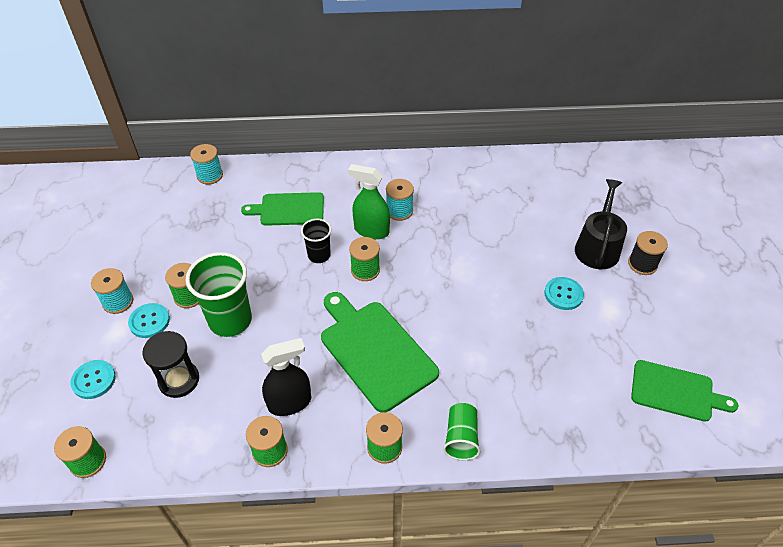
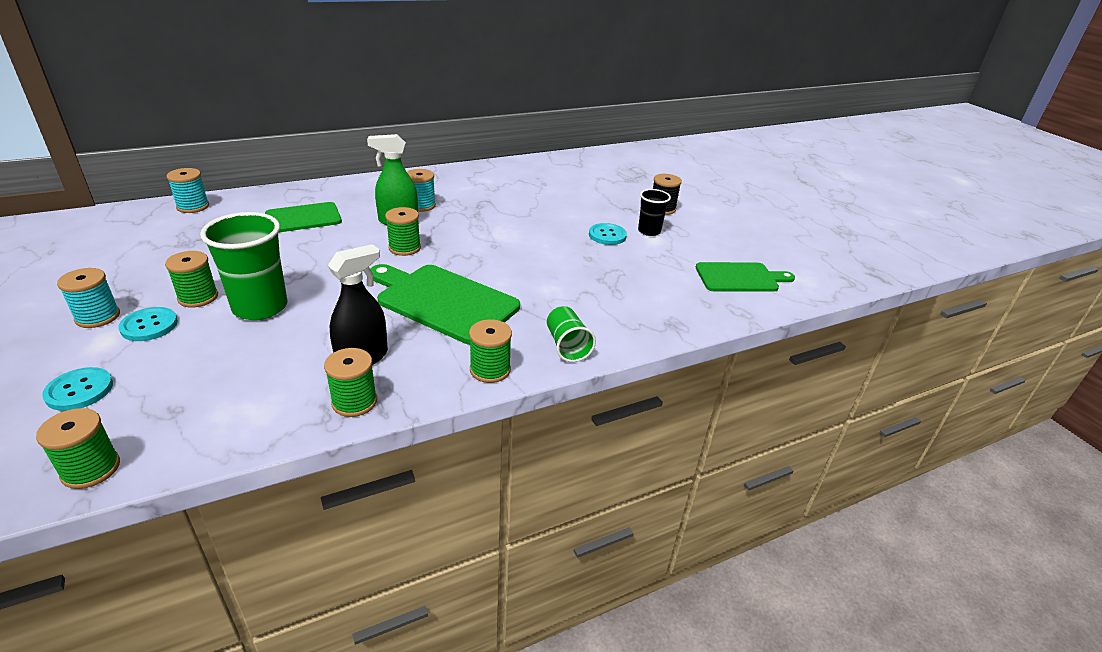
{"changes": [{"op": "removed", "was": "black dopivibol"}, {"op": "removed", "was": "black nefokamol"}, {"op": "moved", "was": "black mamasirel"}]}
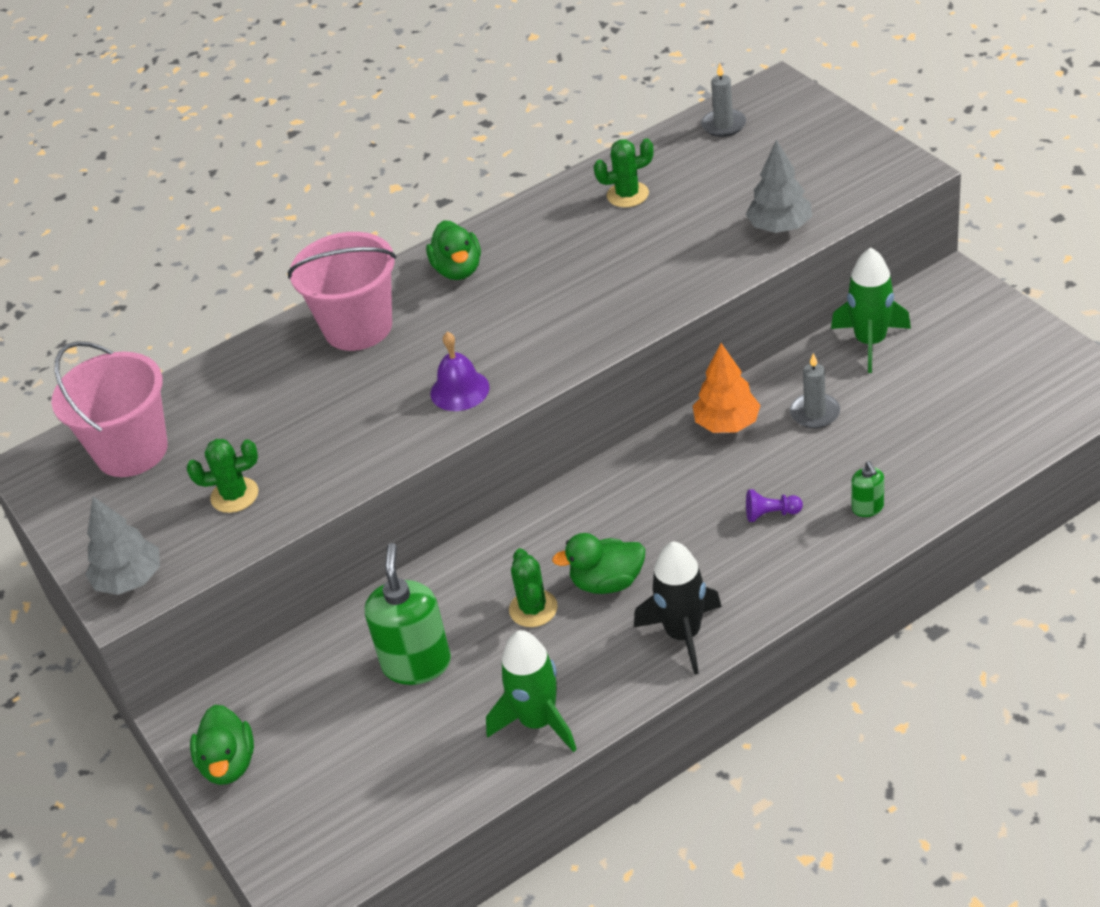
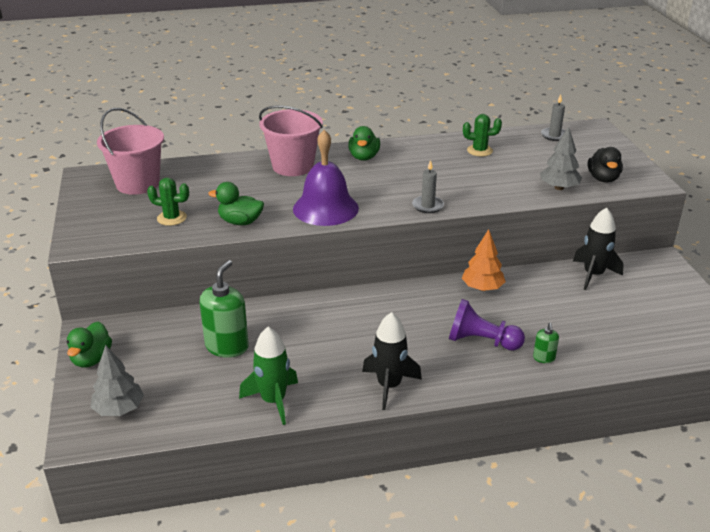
{"changes": [{"op": "removed", "was": "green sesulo (2nd from left)"}, {"op": "added", "now": "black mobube"}, {"op": "moved", "was": "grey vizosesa (1st from left)"}, {"op": "moved", "was": "green mobube (3rd from left in the first image)", "now": "green mobube (2nd from left)"}, {"op": "moved", "was": "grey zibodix (2nd from left in the first image)", "now": "grey zibodix (1st from left)"}, {"op": "recoloured", "was": "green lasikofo (2nd from left)", "now": "black lasikofo (2nd from left)"}, {"op": "resized", "was": "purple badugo", "ratio": 1.79}, {"op": "resized", "was": "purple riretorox", "ratio": 1.98}]}
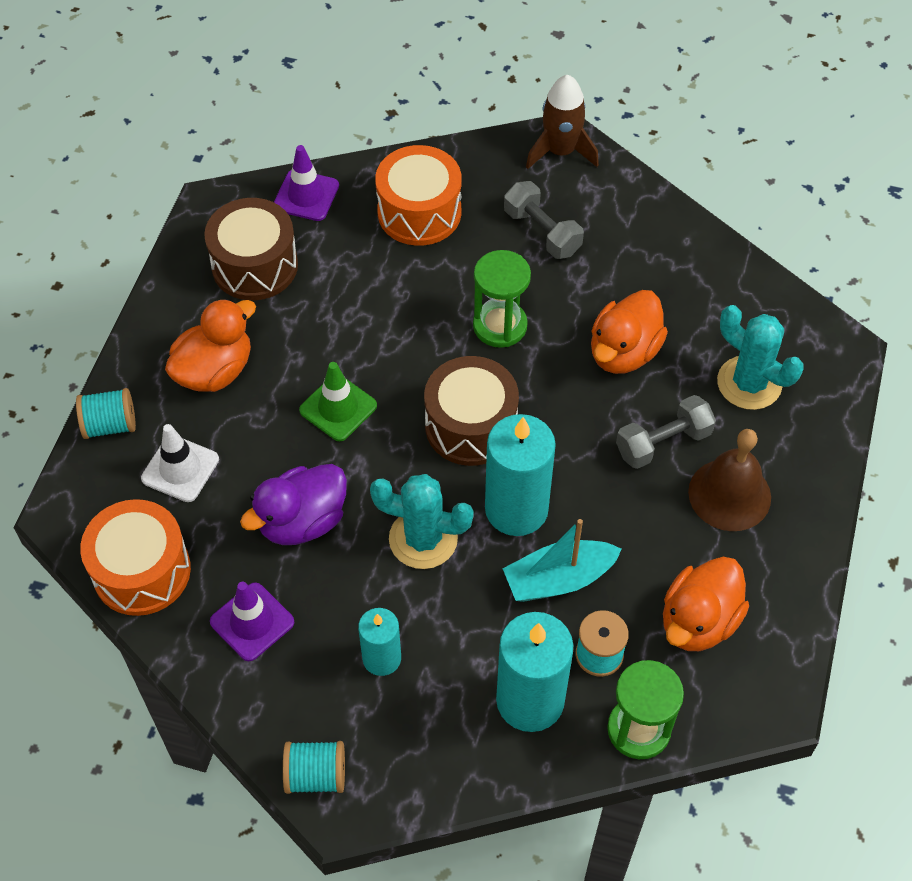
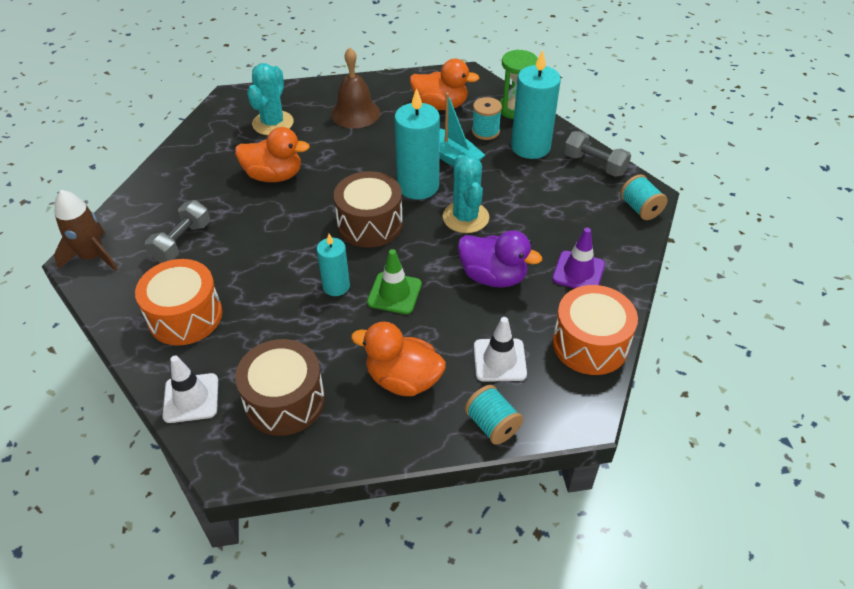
{"changes": [{"op": "removed", "was": "green dopivibol (1st from left)"}, {"op": "moved", "was": "turquoise zibodix (1st from left)"}, {"op": "moved", "was": "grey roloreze (2nd from left)"}, {"op": "recoloured", "was": "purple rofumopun (2nd from left)", "now": "white rofumopun (1st from left)"}]}
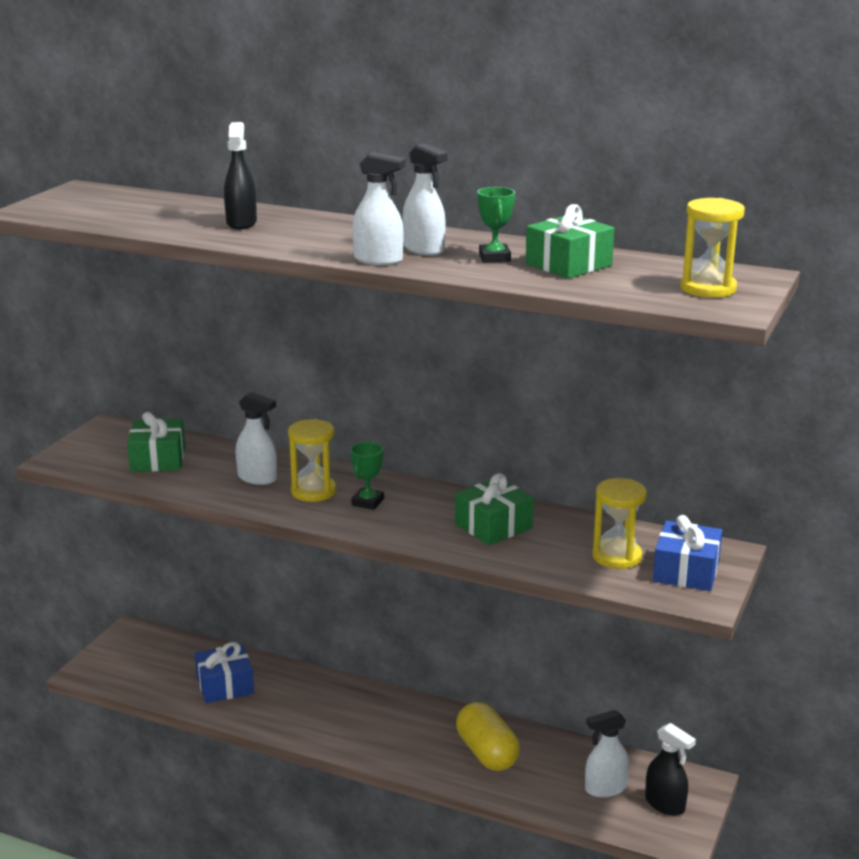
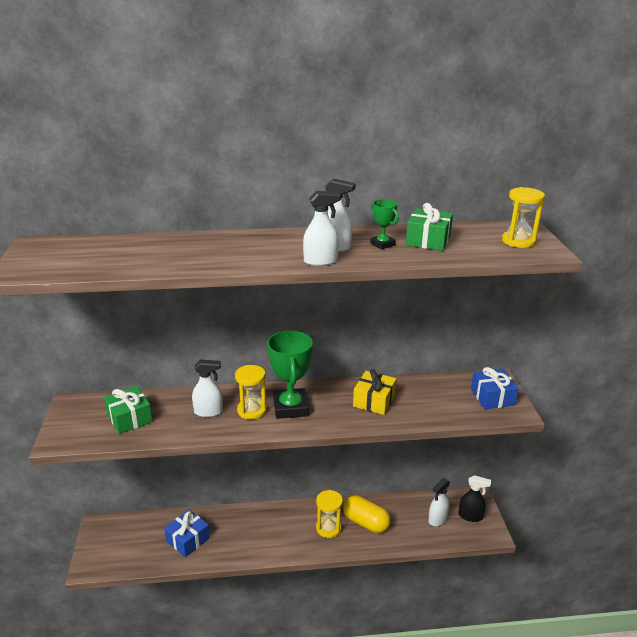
{"changes": [{"op": "removed", "was": "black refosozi (1st from left)"}, {"op": "moved", "was": "yellow dopivibol (2nd from left)"}, {"op": "recoloured", "was": "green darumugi (2nd from left)", "now": "yellow darumugi"}, {"op": "resized", "was": "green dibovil (1st from left)", "ratio": 2.04}]}
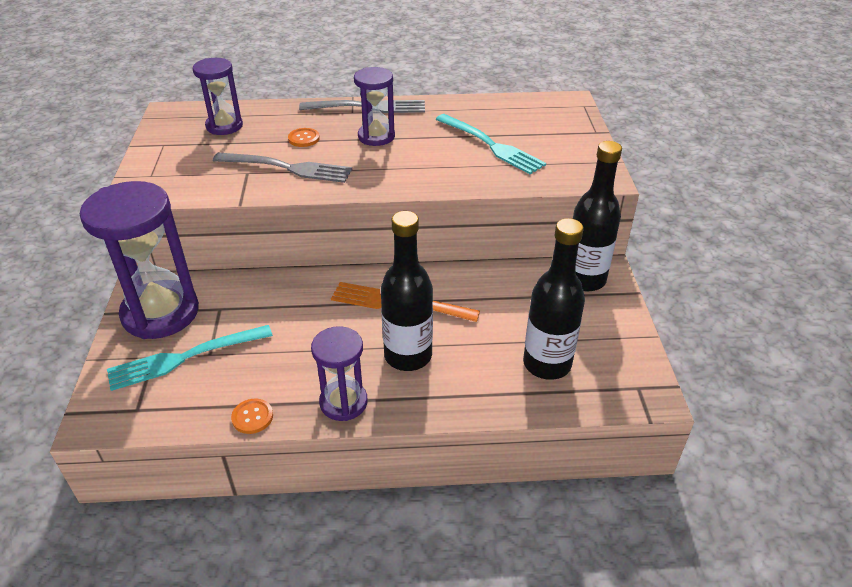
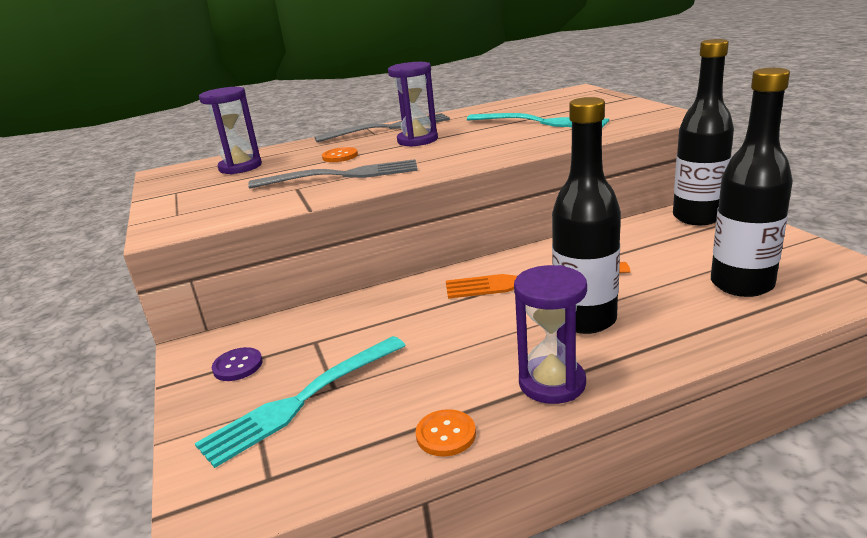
{"changes": [{"op": "replaced", "was": "purple dopivibol (1st from left)", "now": "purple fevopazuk"}]}
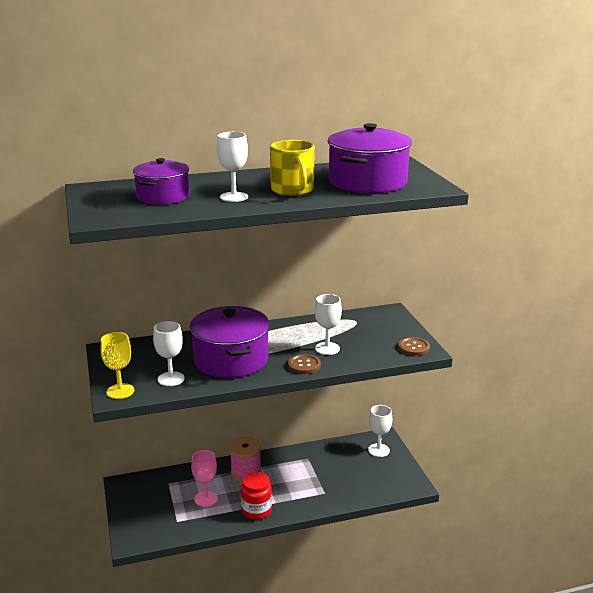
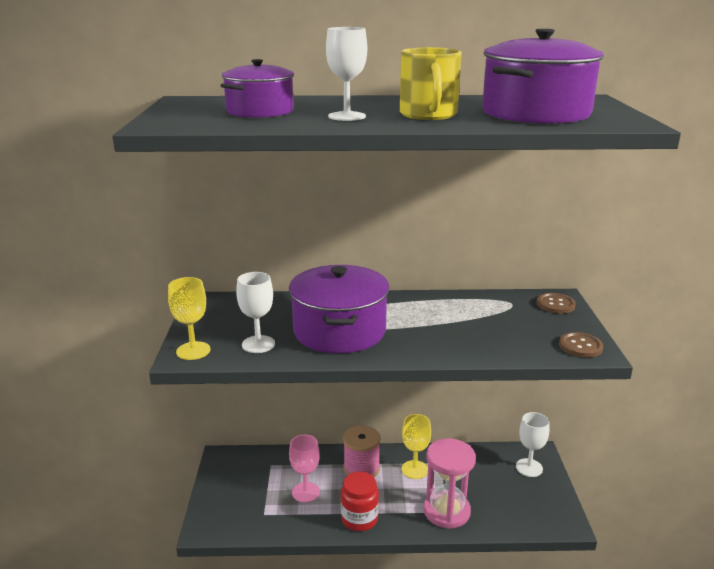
{"changes": [{"op": "removed", "was": "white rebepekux (3rd from left)"}, {"op": "added", "now": "yellow rebepekux (2nd from left)"}, {"op": "added", "now": "pink dopivibol"}, {"op": "moved", "was": "brown fevopazuk (1st from left)"}]}
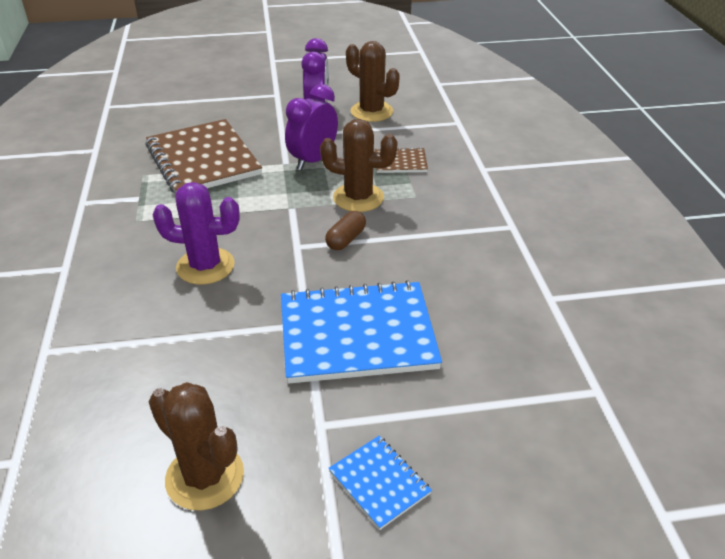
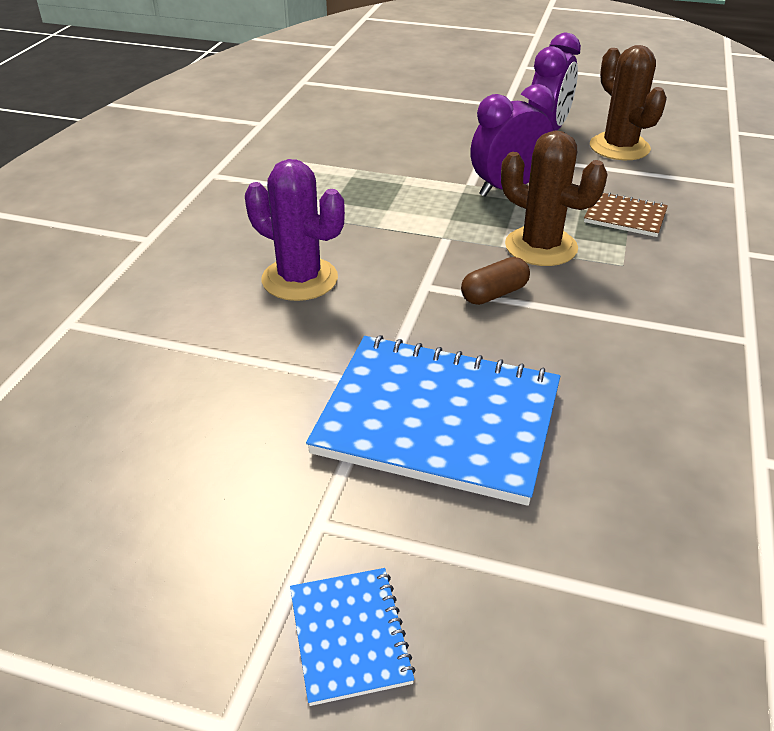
{"changes": [{"op": "removed", "was": "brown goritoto (1st from left)"}, {"op": "removed", "was": "brown sesulo (1st from left)"}]}
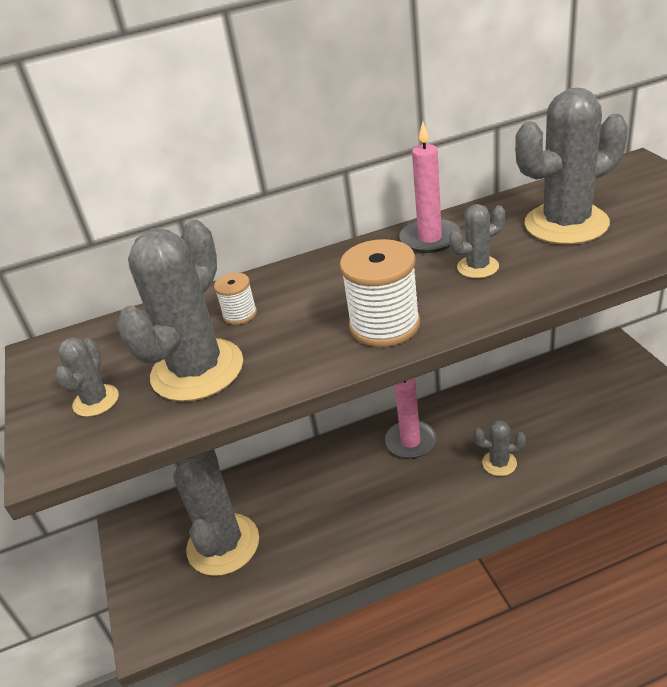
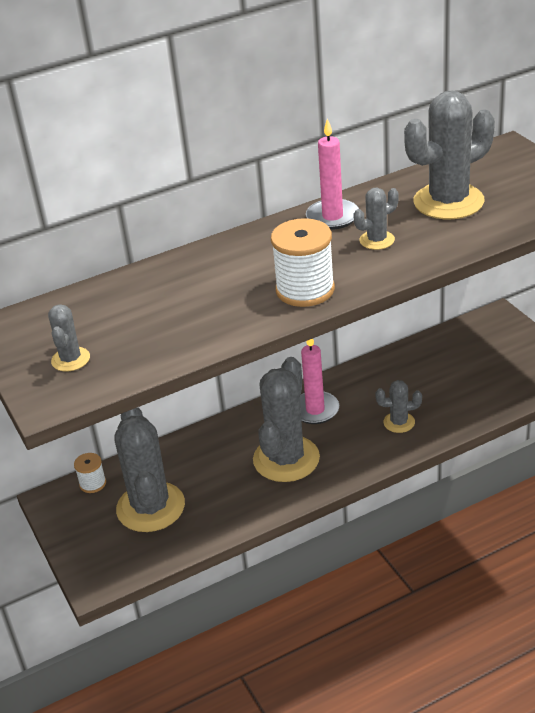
{"changes": [{"op": "moved", "was": "grey sesulo (2nd from left in the first image)", "now": "grey sesulo (3rd from left)"}, {"op": "moved", "was": "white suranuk (1st from left)"}]}
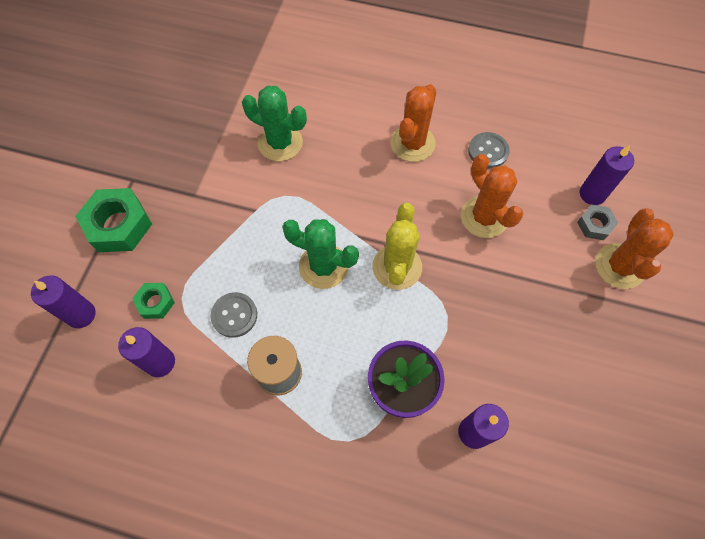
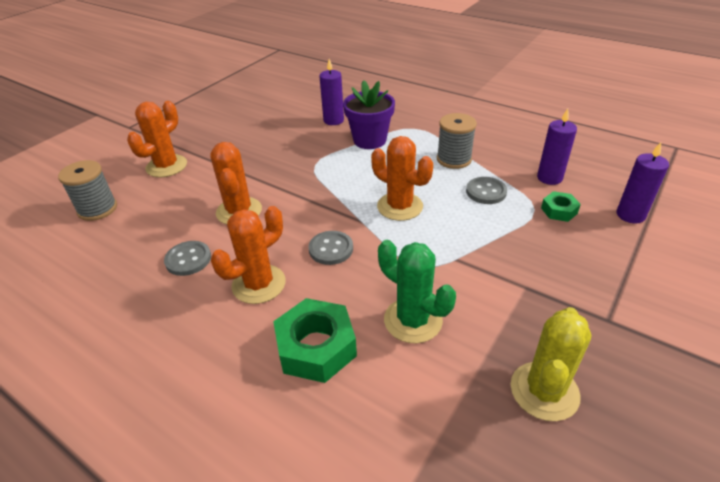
{"changes": [{"op": "removed", "was": "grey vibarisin"}, {"op": "removed", "was": "purple zibodix (4th from left)"}, {"op": "added", "now": "grey suranuk (1st from left)"}, {"op": "added", "now": "grey fevopazuk (2nd from left)"}, {"op": "moved", "was": "green vibarisin (1st from left)"}, {"op": "moved", "was": "yellow sesulo"}, {"op": "recoloured", "was": "green sesulo (2nd from left)", "now": "orange sesulo (4th from left)"}]}
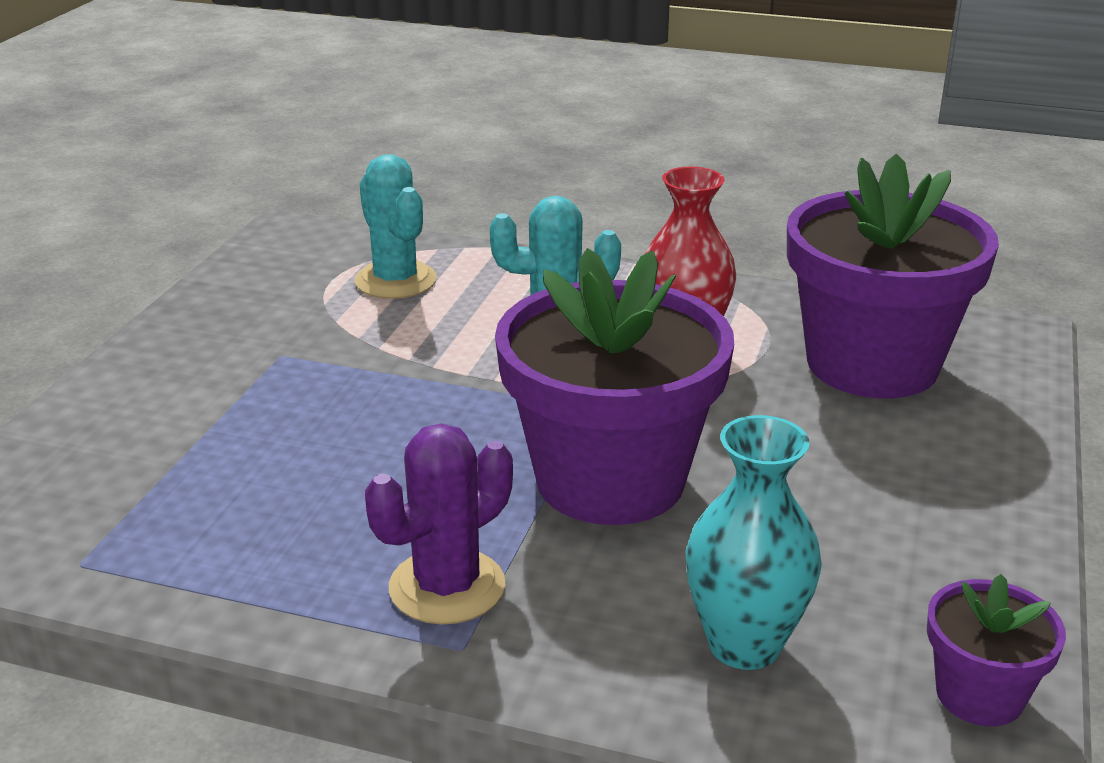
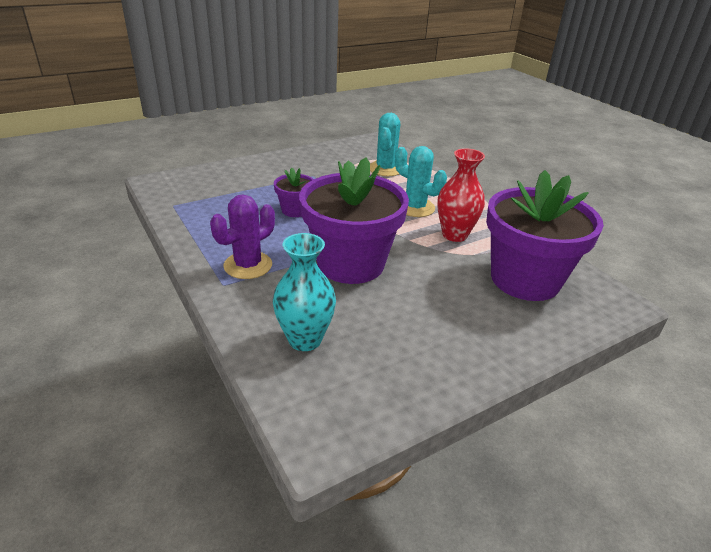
{"changes": [{"op": "moved", "was": "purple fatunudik (3rd from left in the first image)", "now": "purple fatunudik (1st from left)"}, {"op": "turned", "was": "purple sesulo", "clockwise": -45}]}
